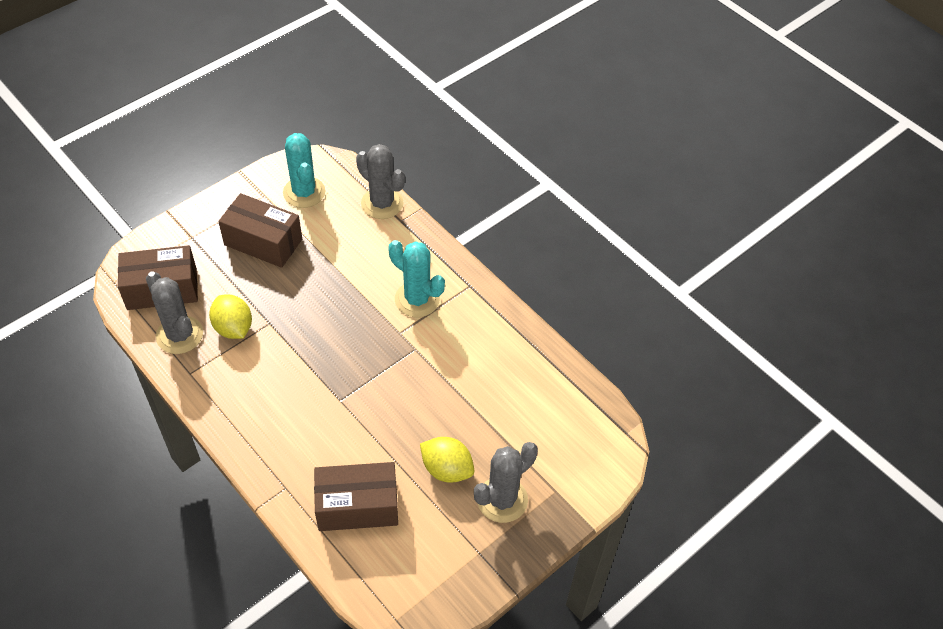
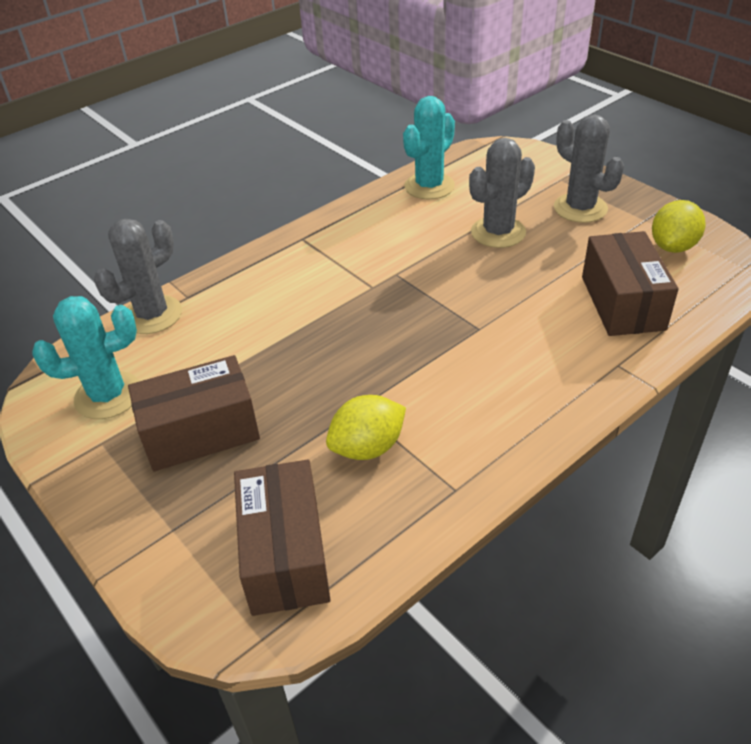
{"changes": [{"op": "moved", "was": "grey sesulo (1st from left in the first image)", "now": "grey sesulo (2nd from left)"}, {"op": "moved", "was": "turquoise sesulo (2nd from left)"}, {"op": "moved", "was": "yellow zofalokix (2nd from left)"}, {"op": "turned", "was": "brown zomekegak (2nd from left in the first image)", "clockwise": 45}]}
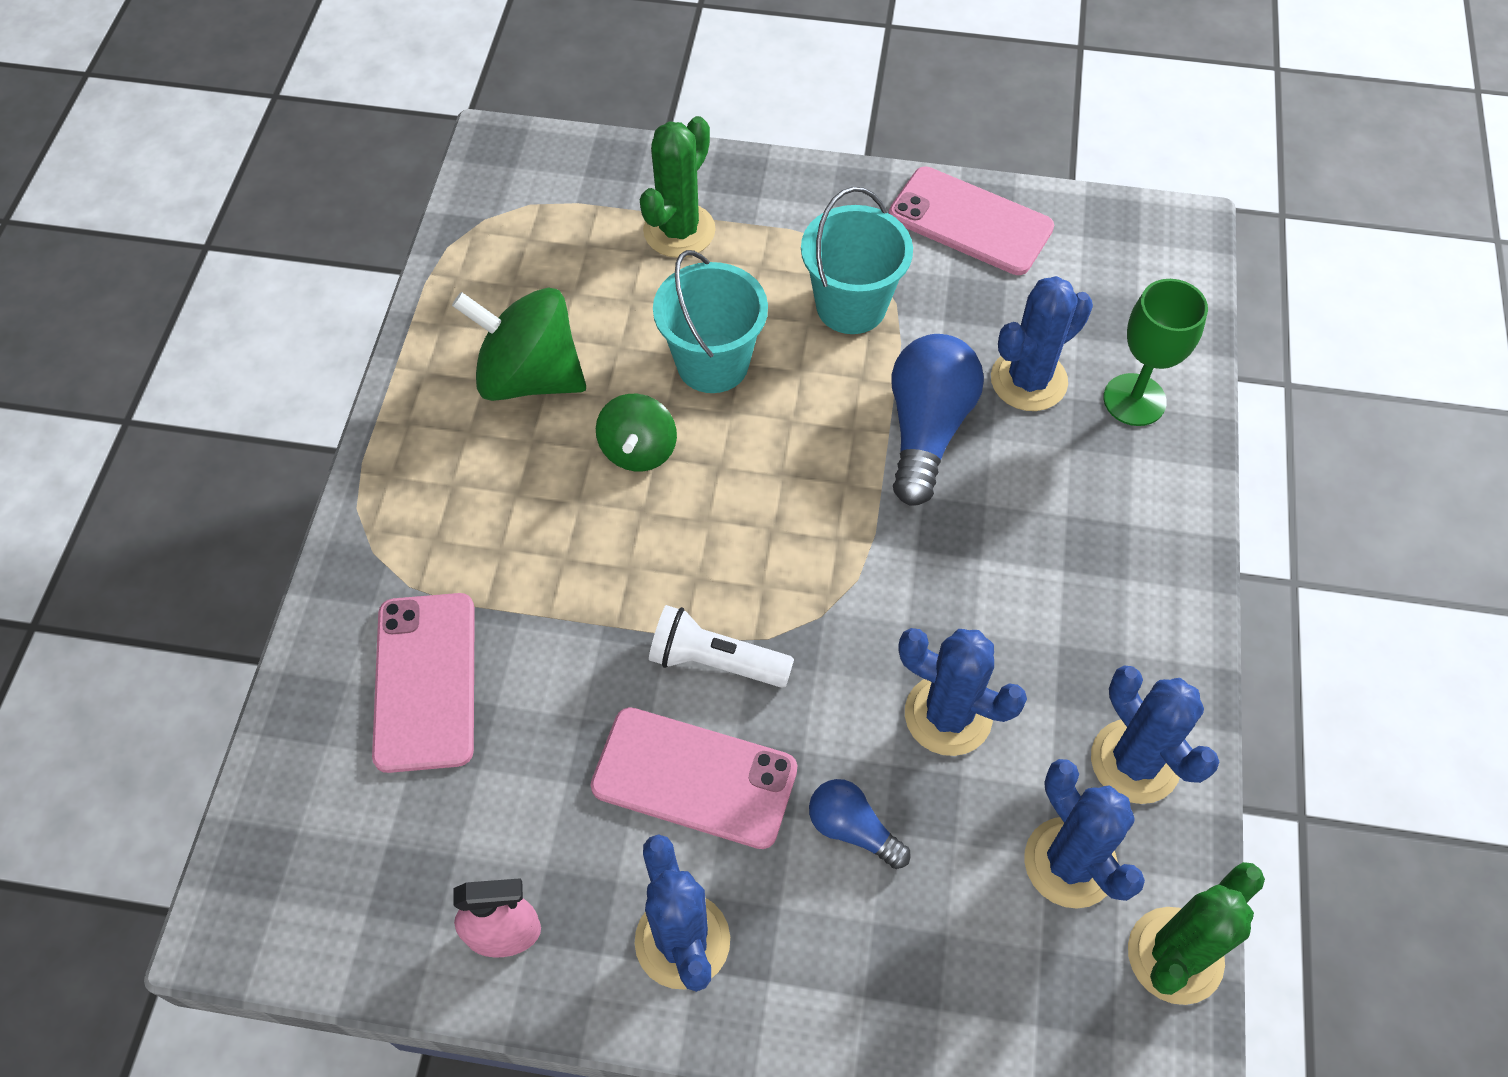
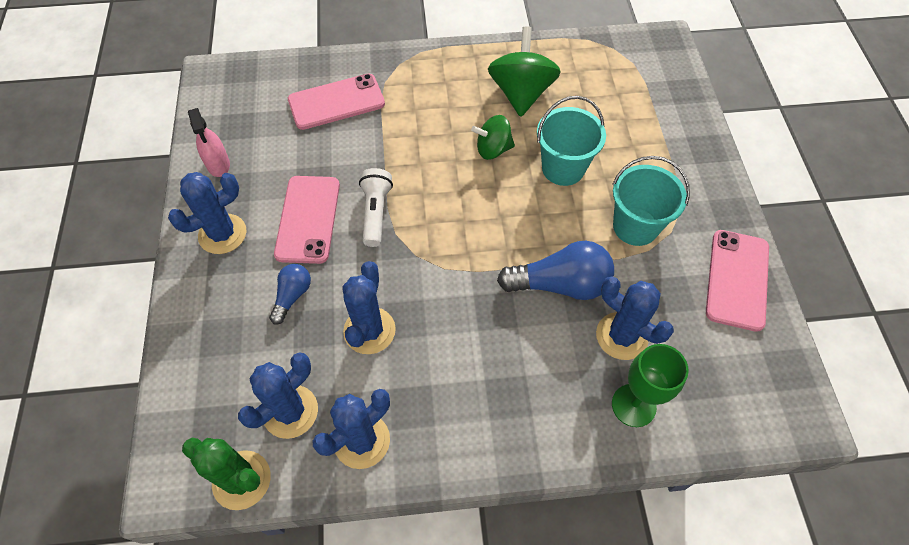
{"changes": [{"op": "removed", "was": "green sesulo (1st from left)"}]}
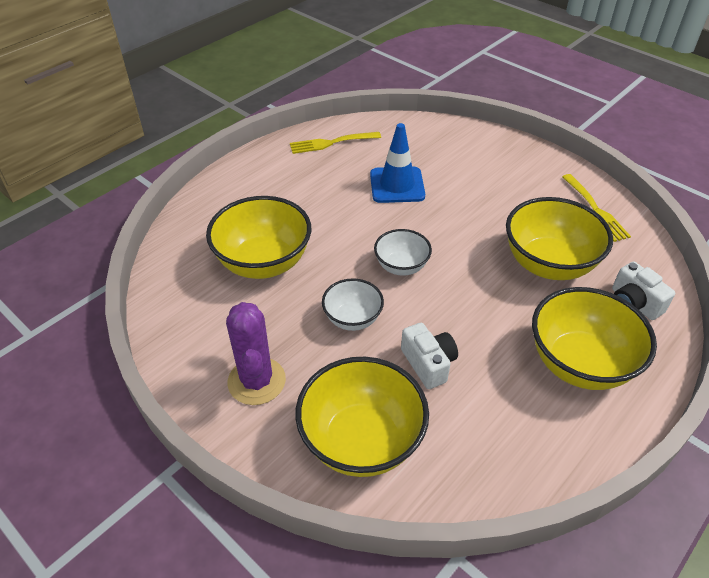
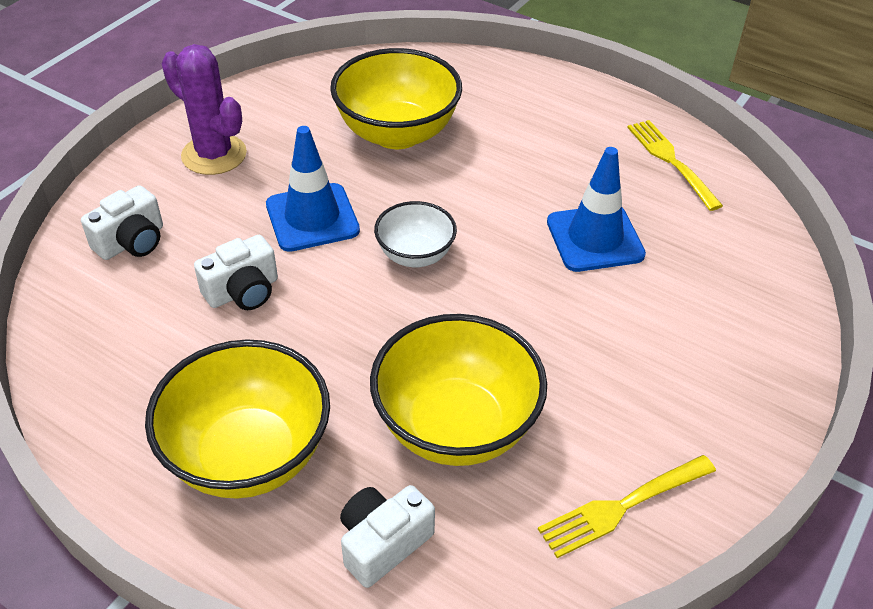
{"changes": [{"op": "replaced", "was": "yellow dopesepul (2nd from left)", "now": "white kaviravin (1st from left)"}, {"op": "replaced", "was": "white dopesepul (1st from left)", "now": "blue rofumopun (1st from left)"}, {"op": "turned", "was": "purple sesulo", "clockwise": 60}]}
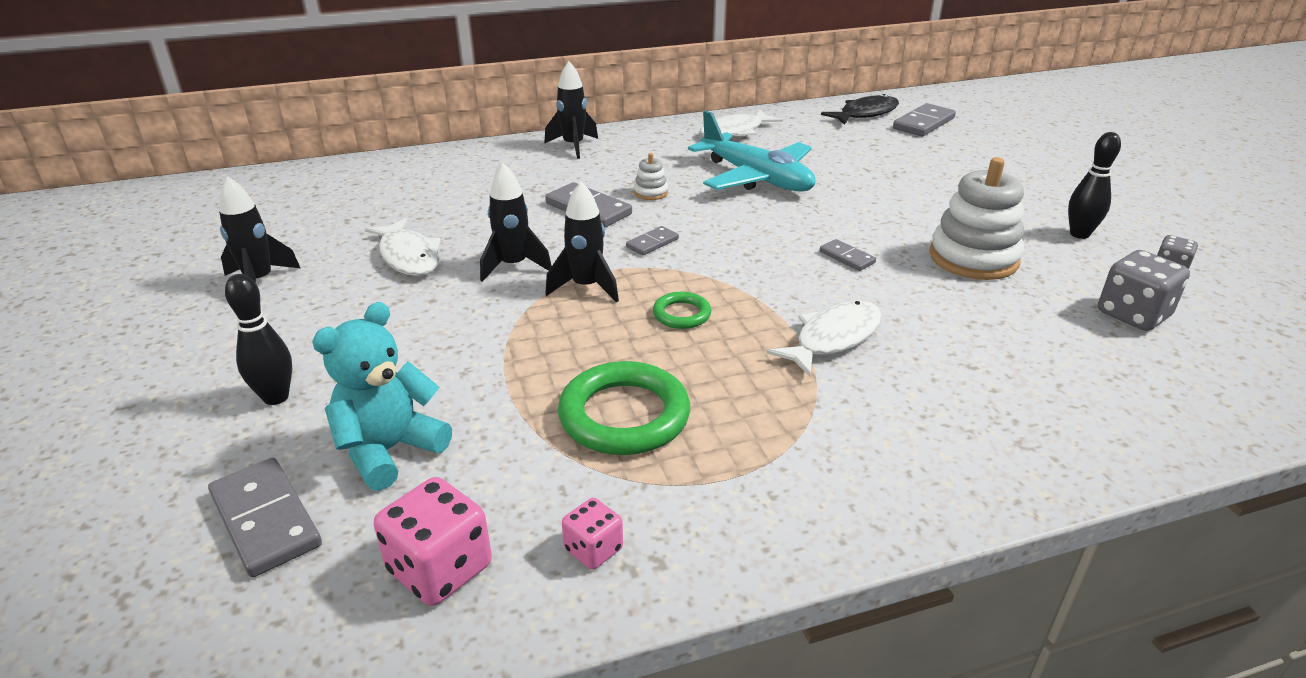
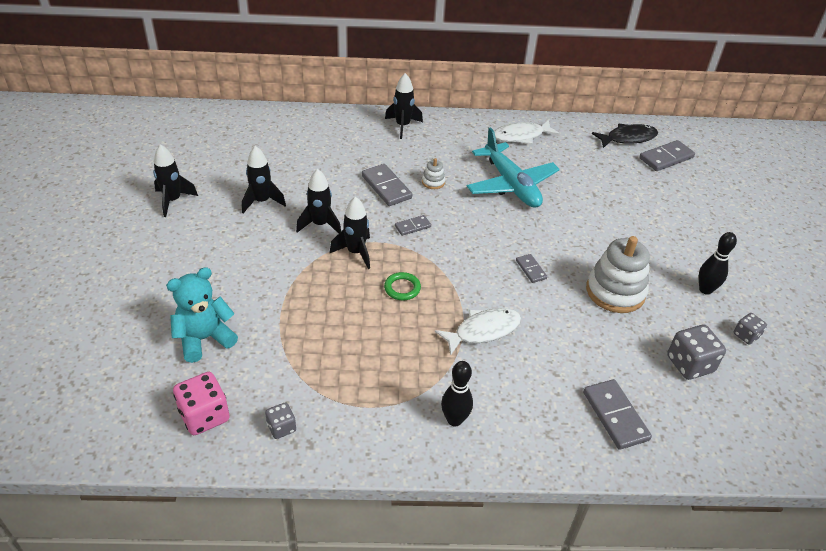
{"changes": [{"op": "removed", "was": "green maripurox (1st from left)"}, {"op": "moved", "was": "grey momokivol (1st from left in the first image)", "now": "grey momokivol (4th from left)"}, {"op": "moved", "was": "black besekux (1st from left)"}, {"op": "replaced", "was": "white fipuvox (1st from left)", "now": "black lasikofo (2nd from left)"}, {"op": "recoloured", "was": "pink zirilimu (2nd from left)", "now": "grey zirilimu (1st from left)"}]}
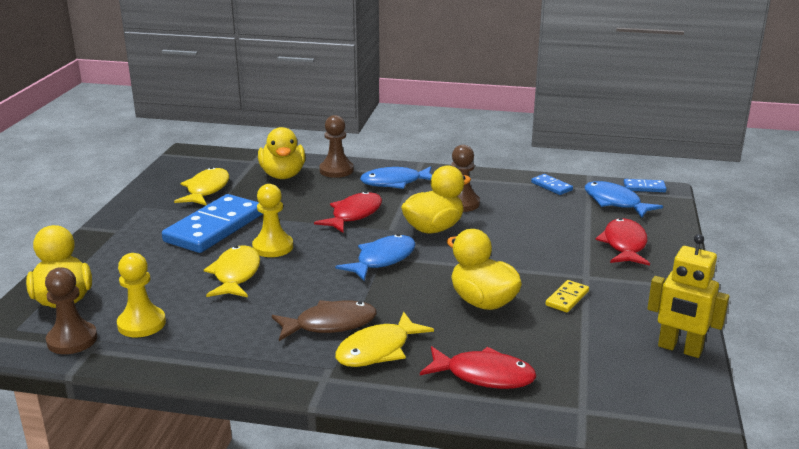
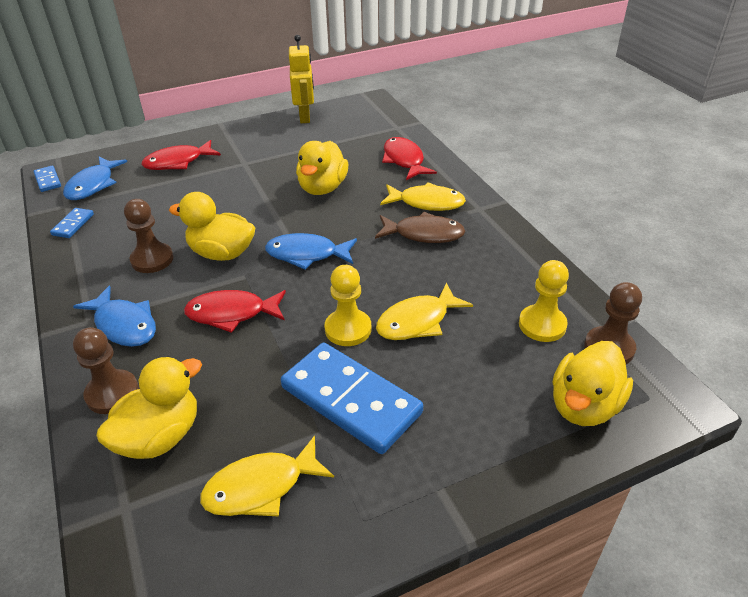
{"changes": [{"op": "removed", "was": "yellow momokivol"}, {"op": "turned", "was": "blue momokivol (1st from left in the first image)", "clockwise": 45}, {"op": "turned", "was": "brown fipuvox", "clockwise": 150}]}
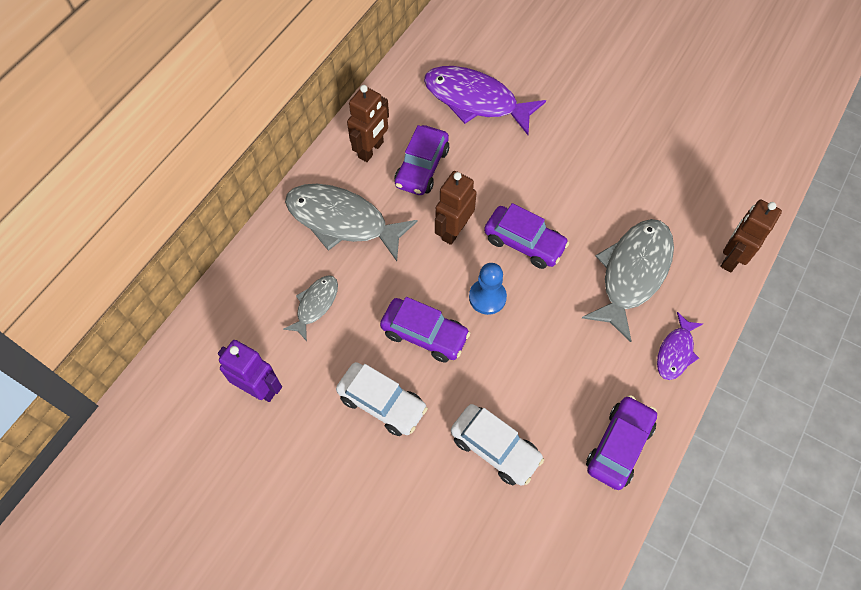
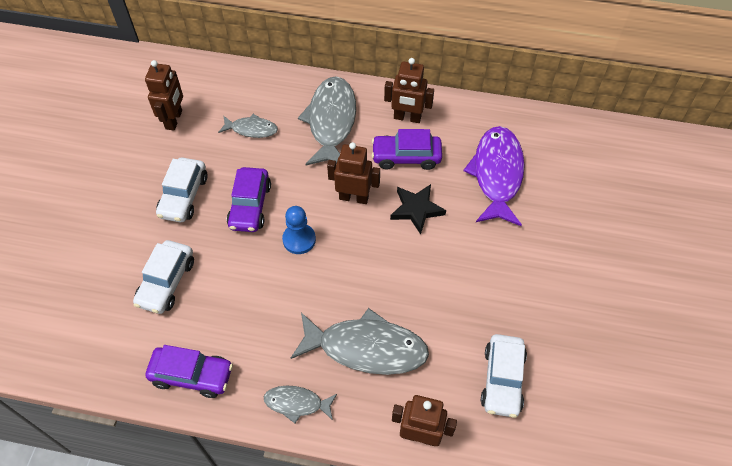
{"changes": [{"op": "removed", "was": "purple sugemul (3rd from left)"}, {"op": "added", "now": "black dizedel"}, {"op": "added", "now": "white sugemul (3rd from left)"}, {"op": "recoloured", "was": "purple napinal", "now": "brown napinal (1st from left)"}, {"op": "recoloured", "was": "purple fipuvox (2nd from left)", "now": "grey fipuvox (2nd from left)"}]}
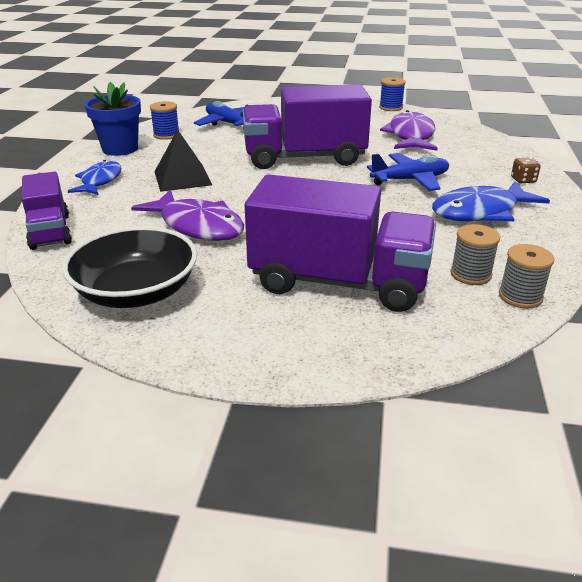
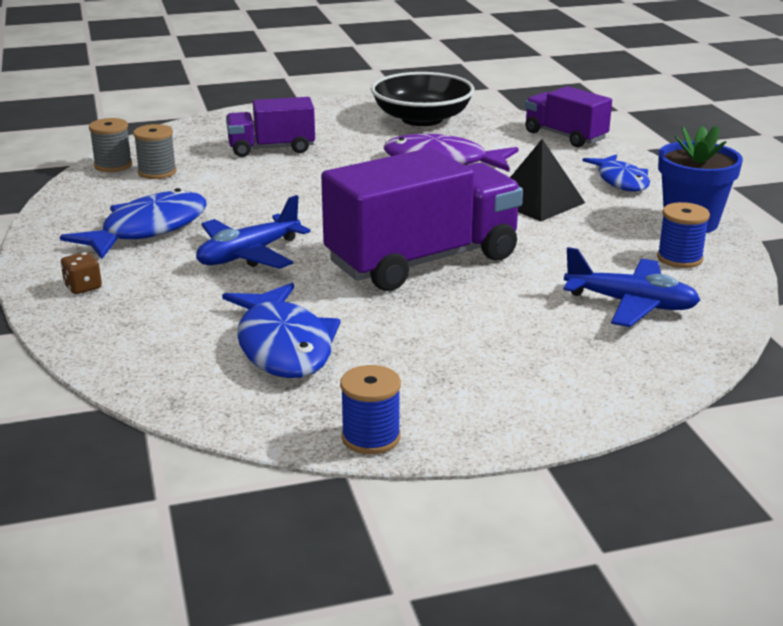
{"changes": [{"op": "recoloured", "was": "purple fipuvox (2nd from left)", "now": "blue fipuvox (2nd from left)"}, {"op": "resized", "was": "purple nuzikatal (3rd from left in the first image)", "ratio": 0.56}]}
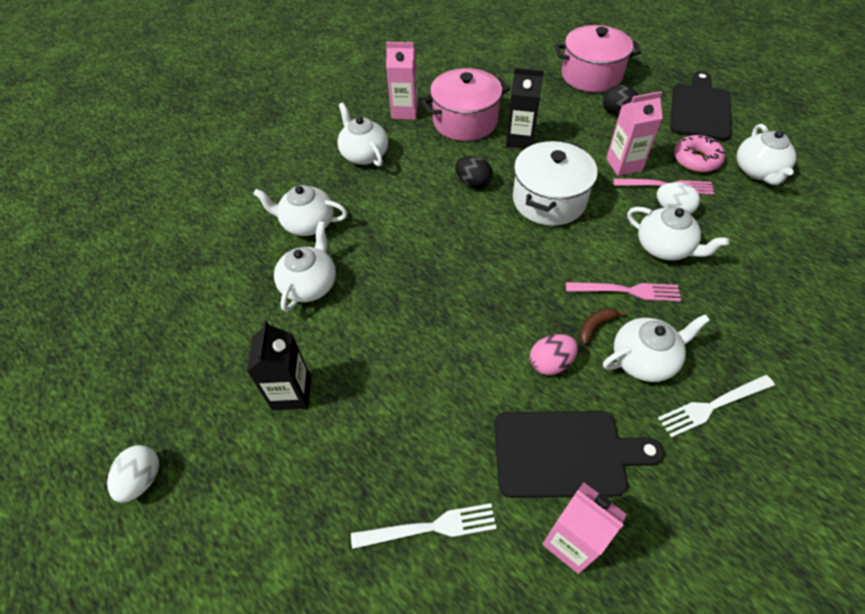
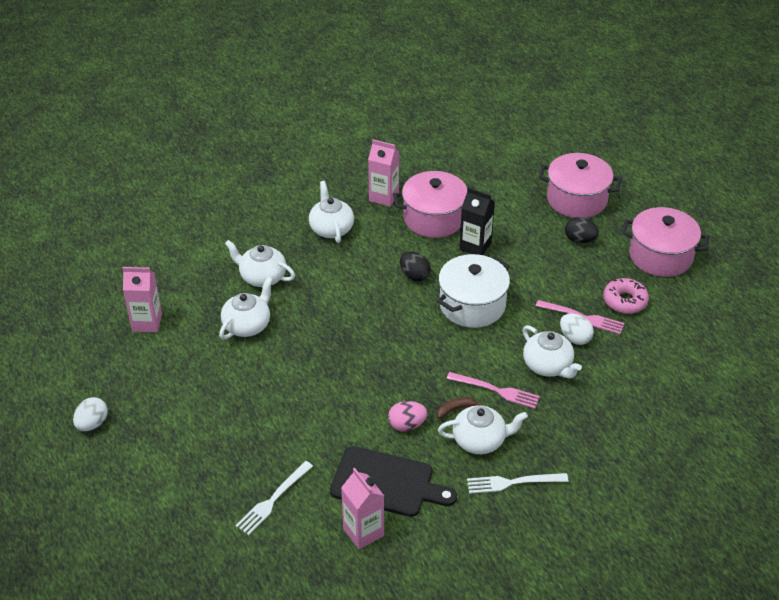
{"changes": [{"op": "removed", "was": "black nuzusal (1st from left)"}, {"op": "removed", "was": "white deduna (6th from left)"}, {"op": "moved", "was": "pink nuzusal (3rd from left in the first image)", "now": "pink nuzusal (1st from left)"}, {"op": "replaced", "was": "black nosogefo (2nd from left)", "now": "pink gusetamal (3rd from left)"}, {"op": "turned", "was": "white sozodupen (1st from left)", "clockwise": 120}]}
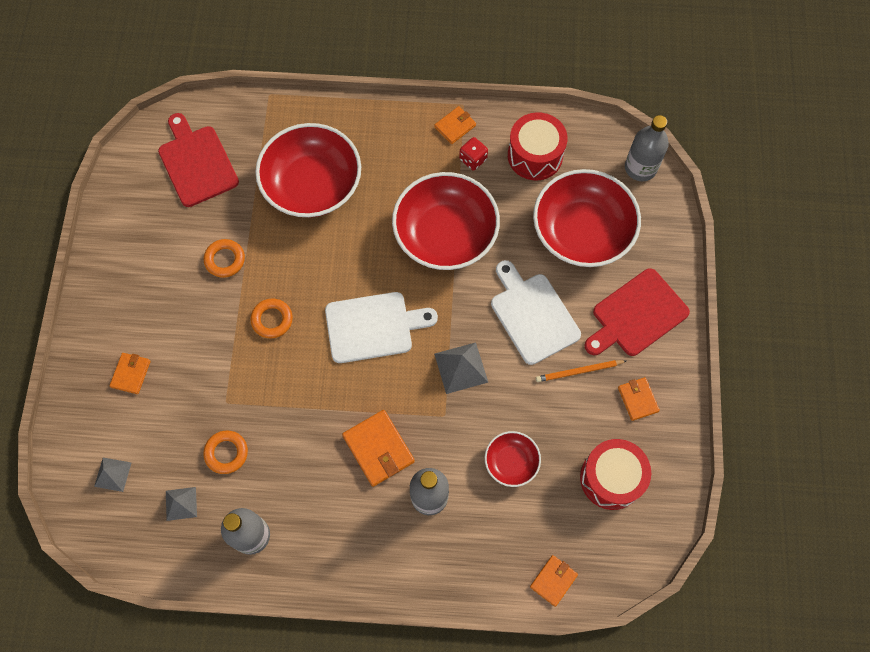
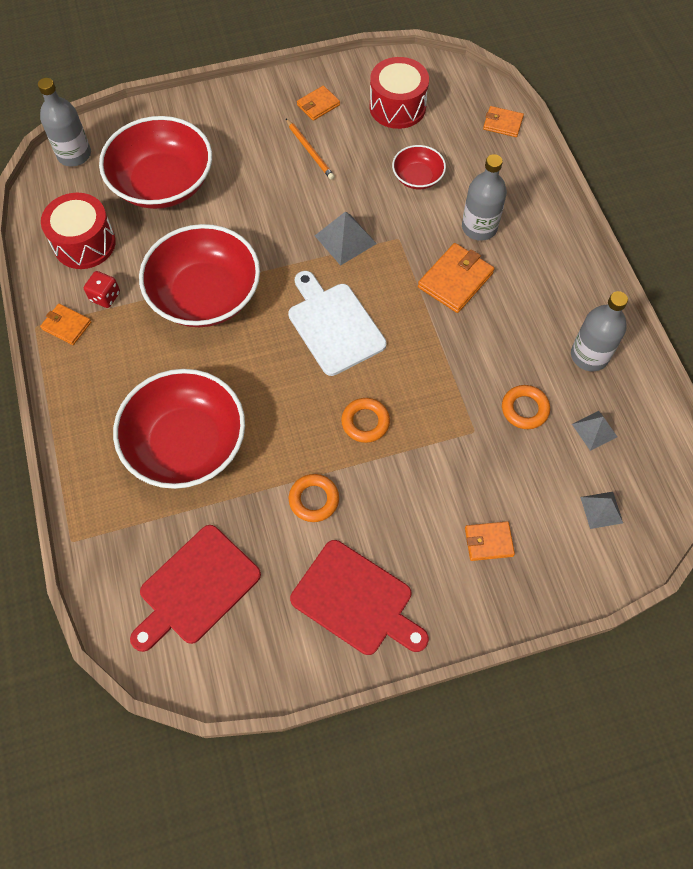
{"changes": [{"op": "removed", "was": "white nosogefo (2nd from left)"}, {"op": "moved", "was": "red nosogefo (2nd from left)"}]}
